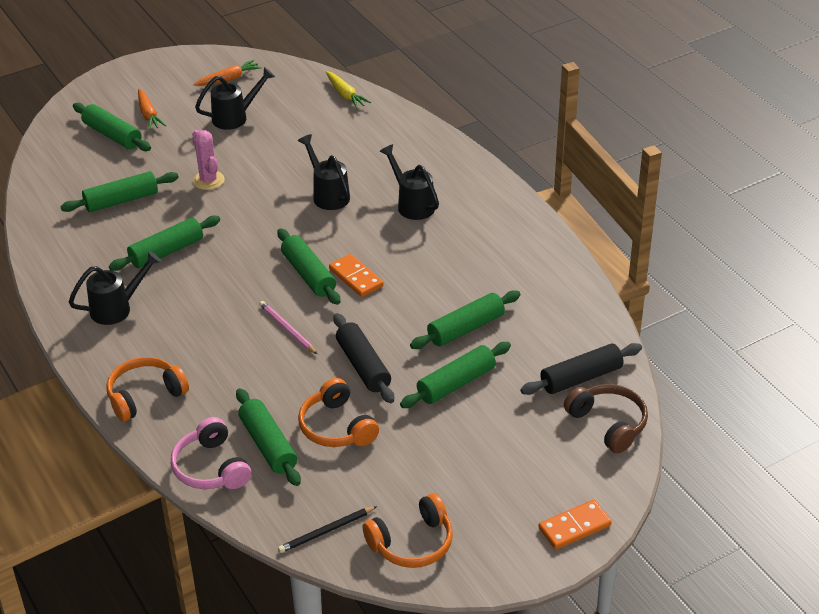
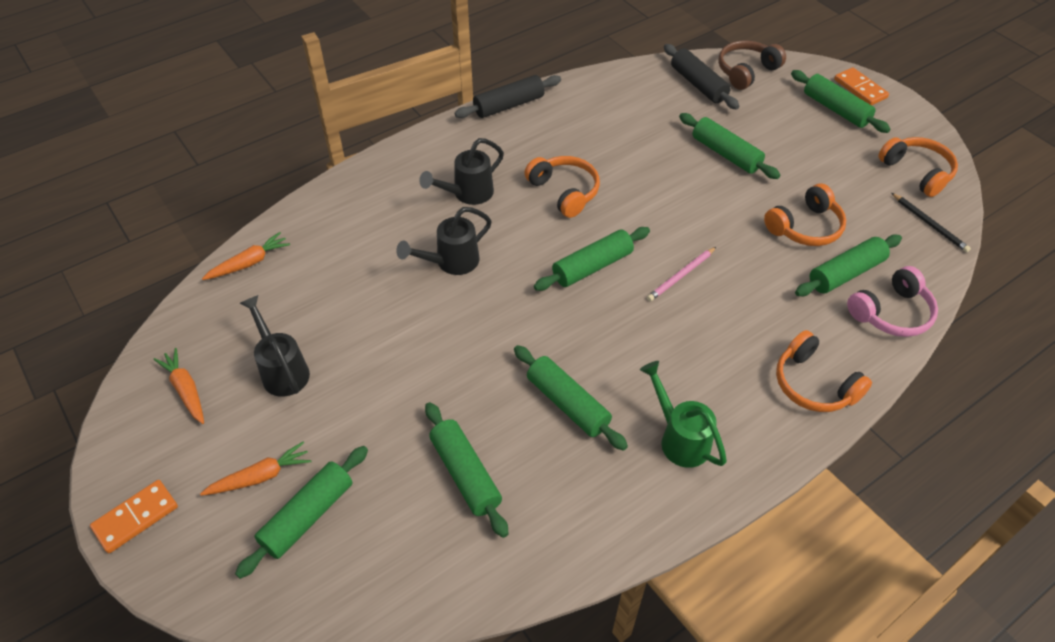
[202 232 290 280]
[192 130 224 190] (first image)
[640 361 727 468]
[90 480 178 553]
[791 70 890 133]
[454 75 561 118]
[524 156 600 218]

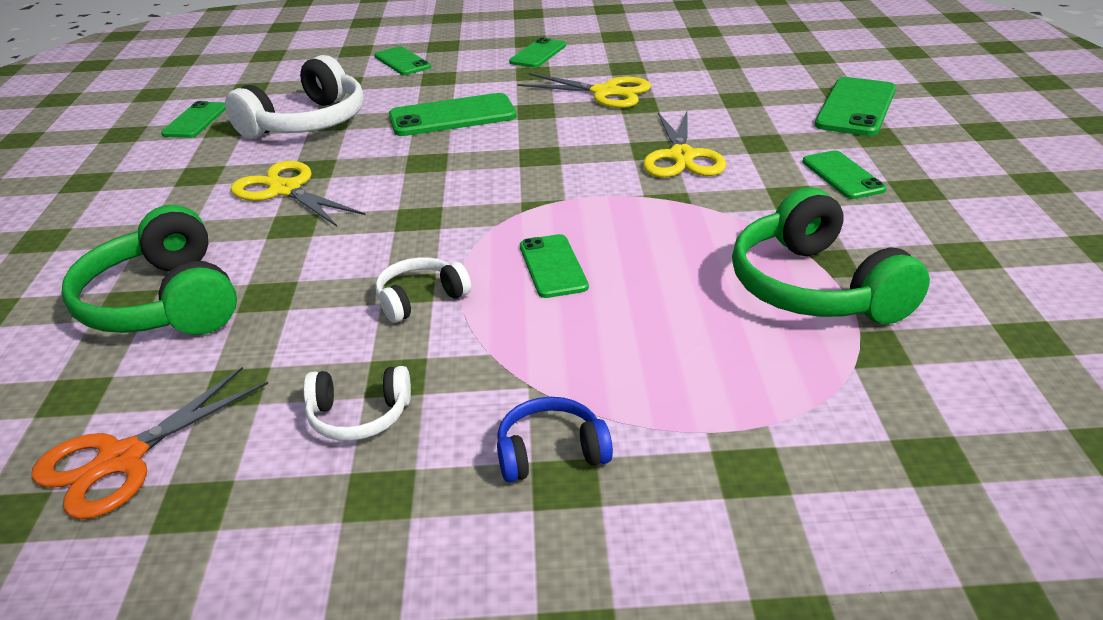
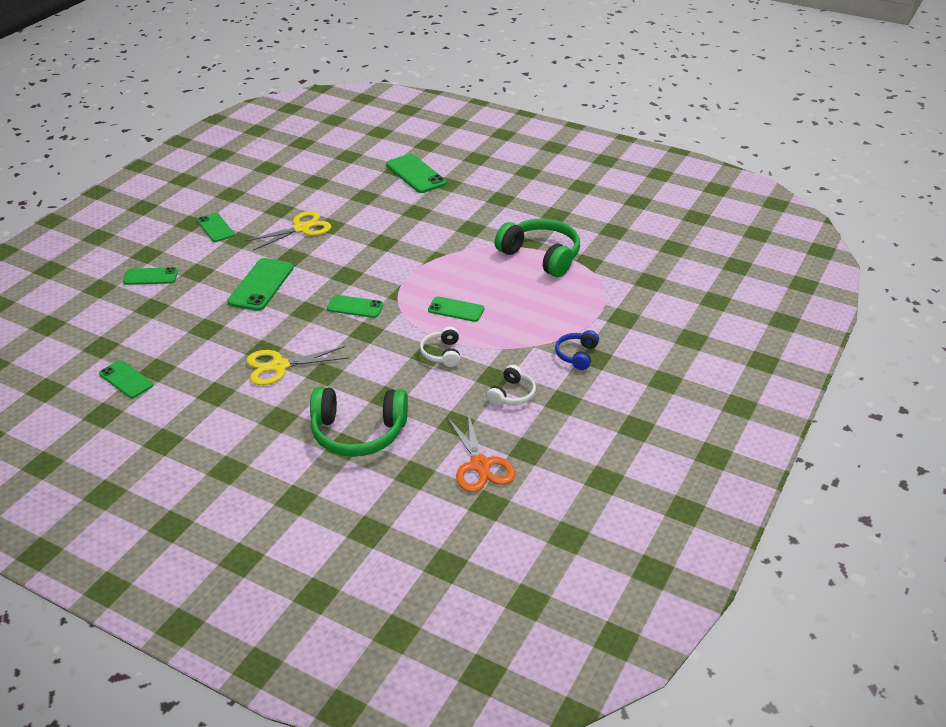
[225 55 364 139] (first image)
[643 111 727 177] (first image)
[327 295 383 318]
[495 219 580 277]

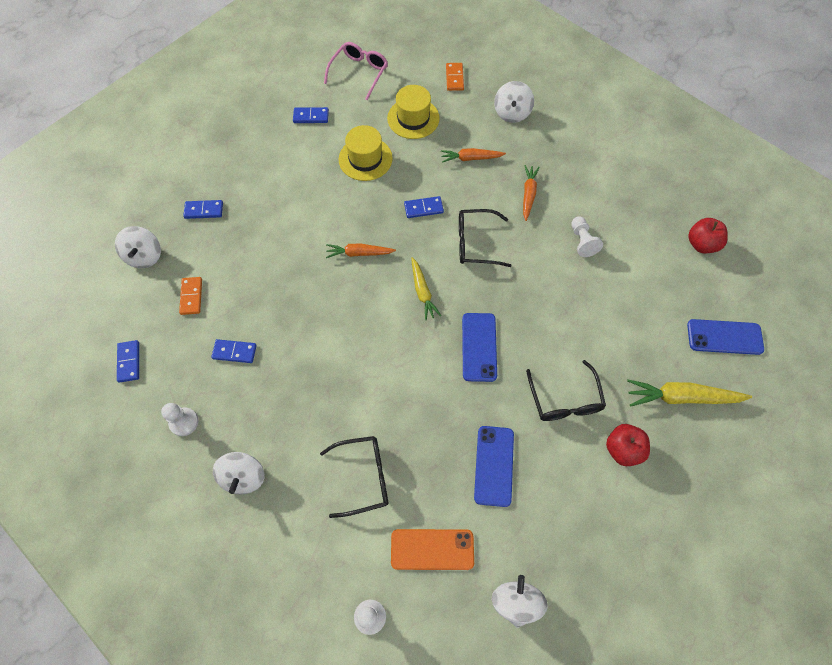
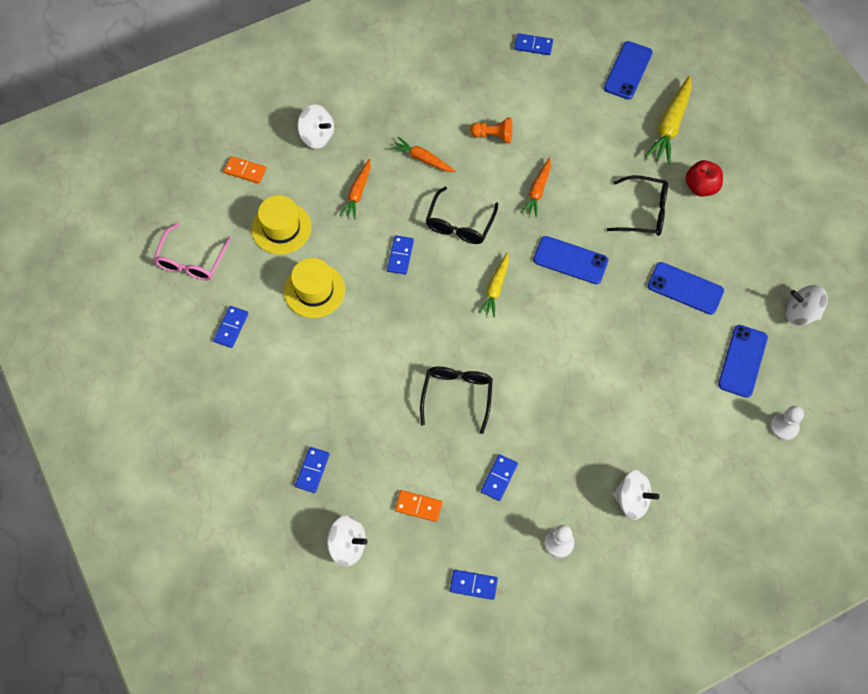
[153 223 231 281]
[470 117 512 143]
[514 33 553 55]
[521 157 551 217]
[478 253 509 318]
[420 367 493 434]
[718 325 768 398]

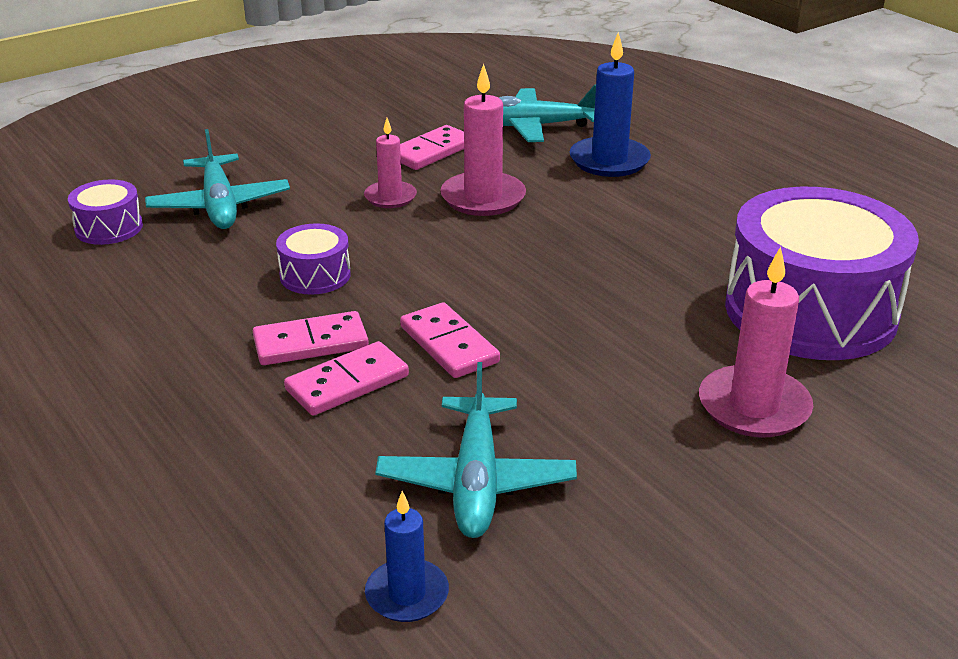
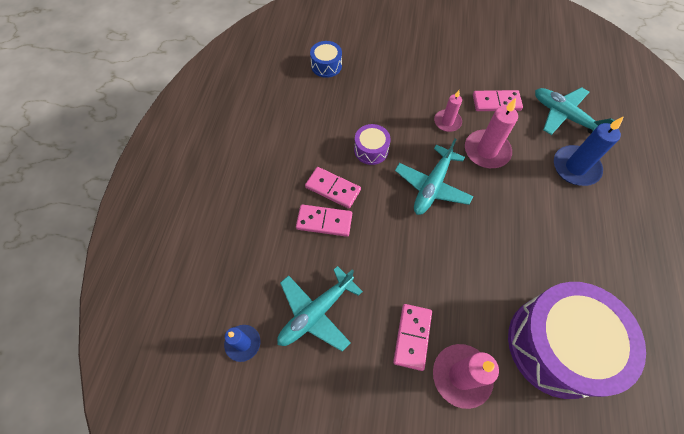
[395 138 473 215]
[310 41 342 78]
[393 304 432 371]

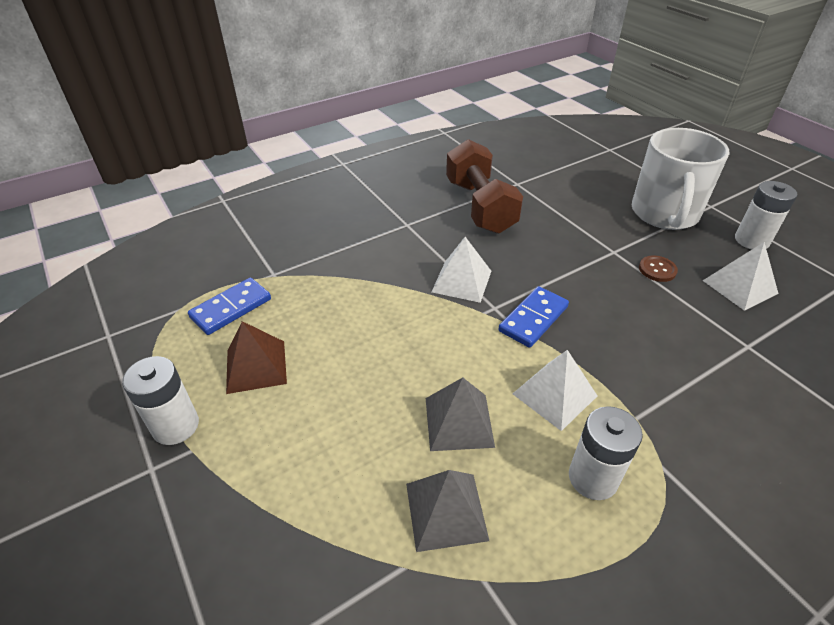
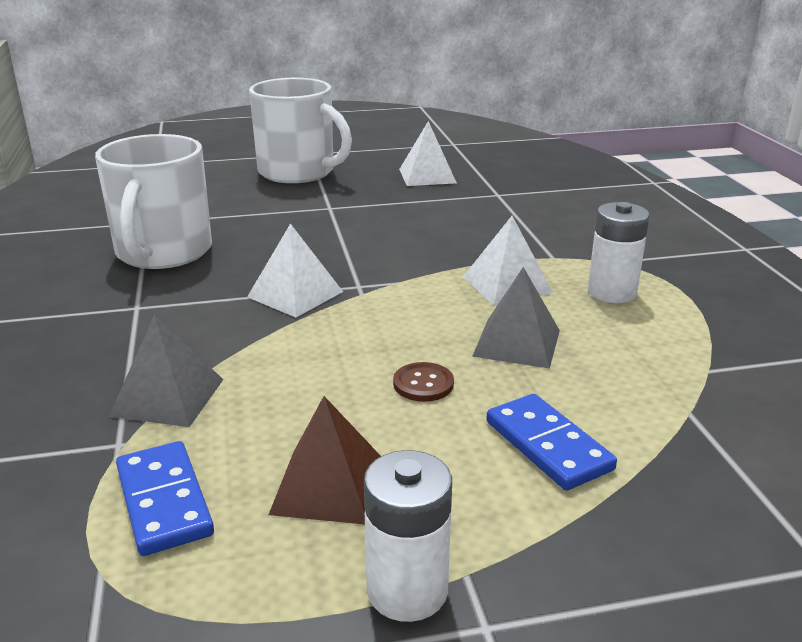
[95 134 212 269]
[735 181 797 249] (first image)
[393 362 454 402]
[487 394 617 491]
[109 315 224 427]

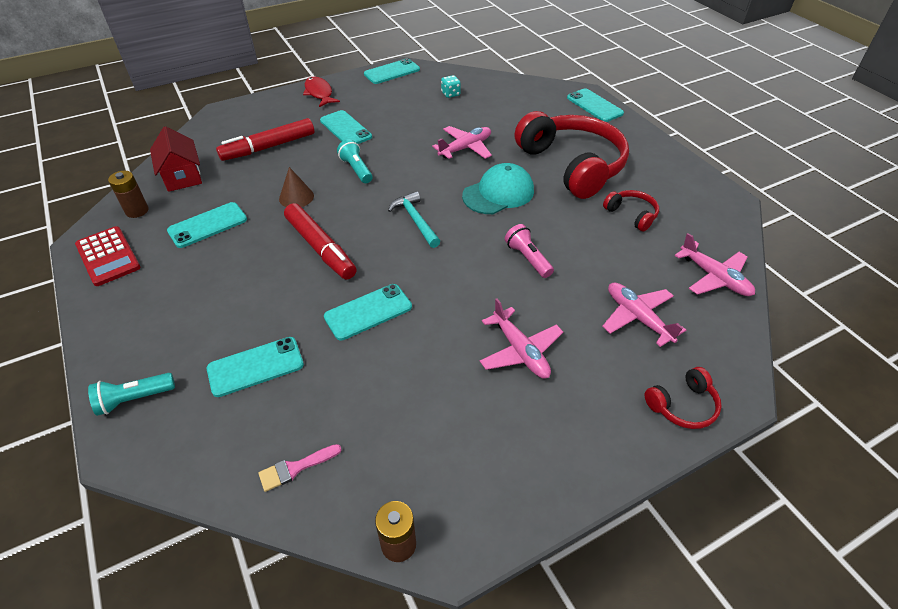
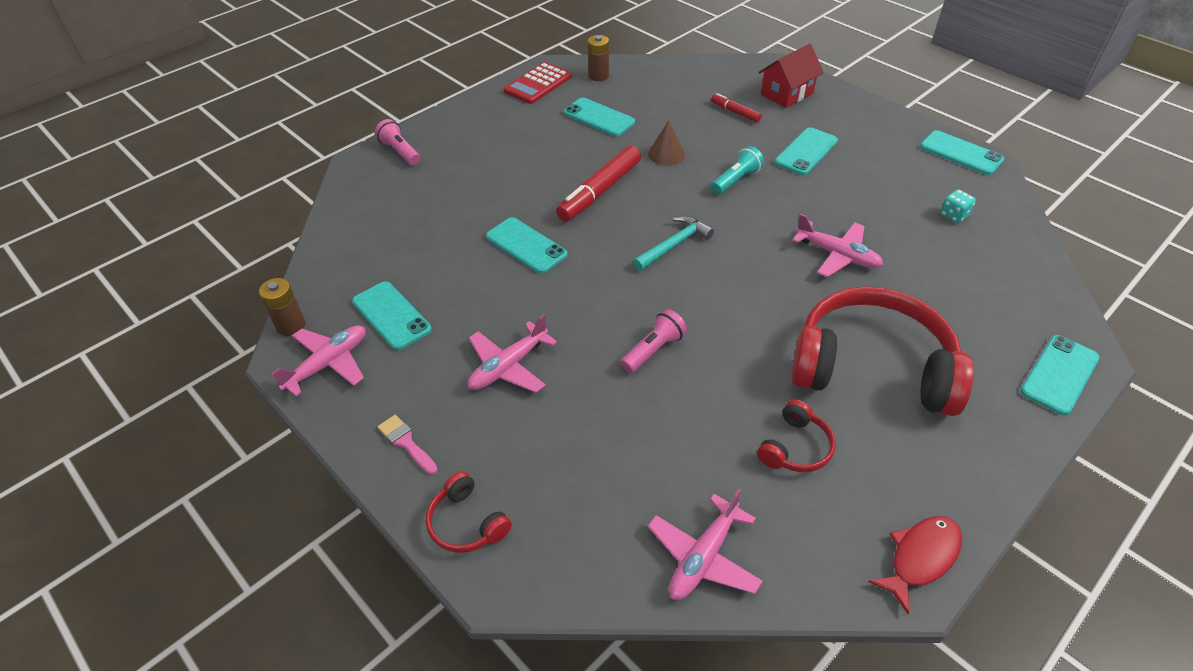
[868 516 962 614]
[792 286 974 416]
[711 93 762 123]
[759 44 824 108]
[462 163 534 214] (first image)
[271 325 366 396]
[352 281 432 350]
[375 119 420 165]
[378 415 438 475]

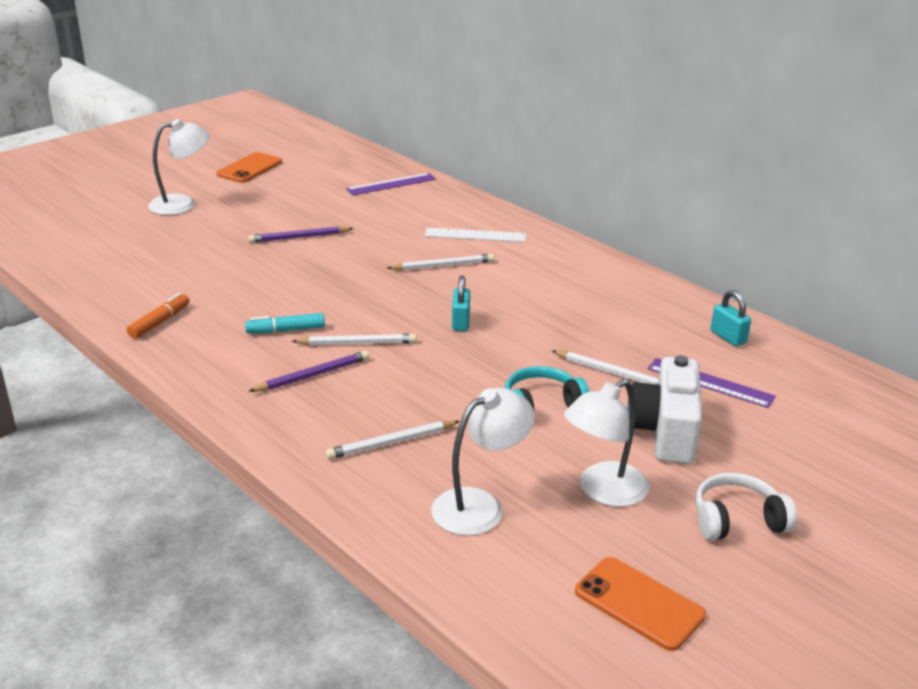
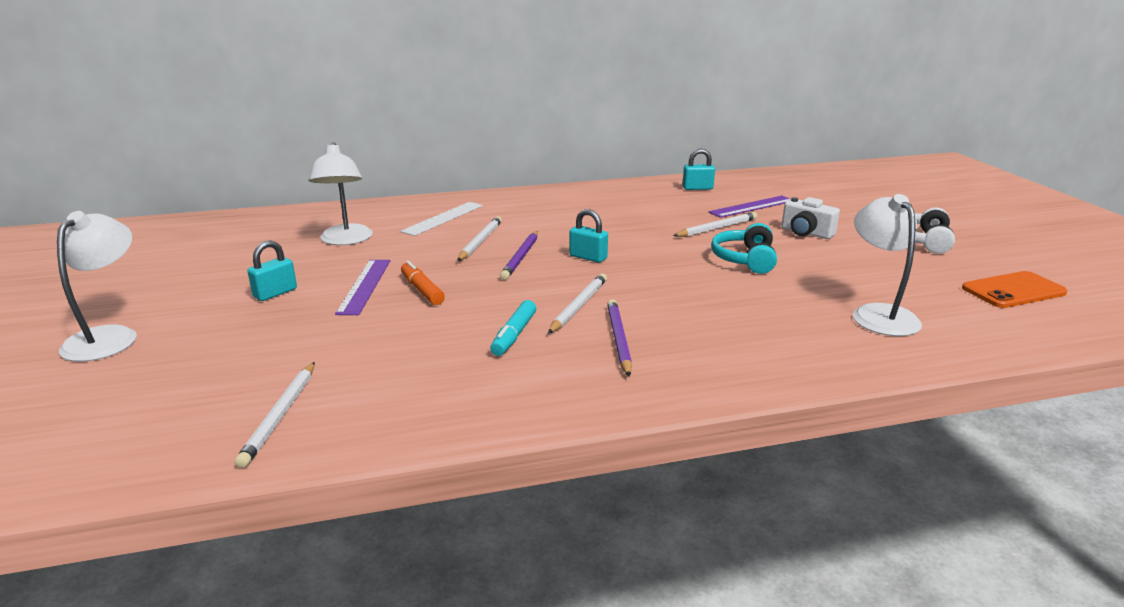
[217 152 282 183] (first image)
[335 260 390 315]
[500 231 538 280]
[401 261 445 305]
[781 197 840 239]
[309 142 373 245]
[235 362 315 468]
[248 240 297 301]

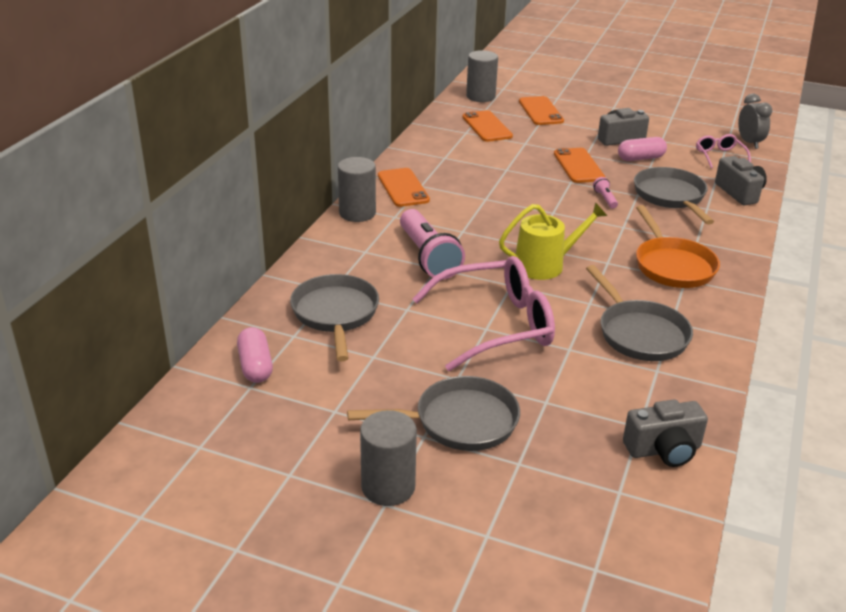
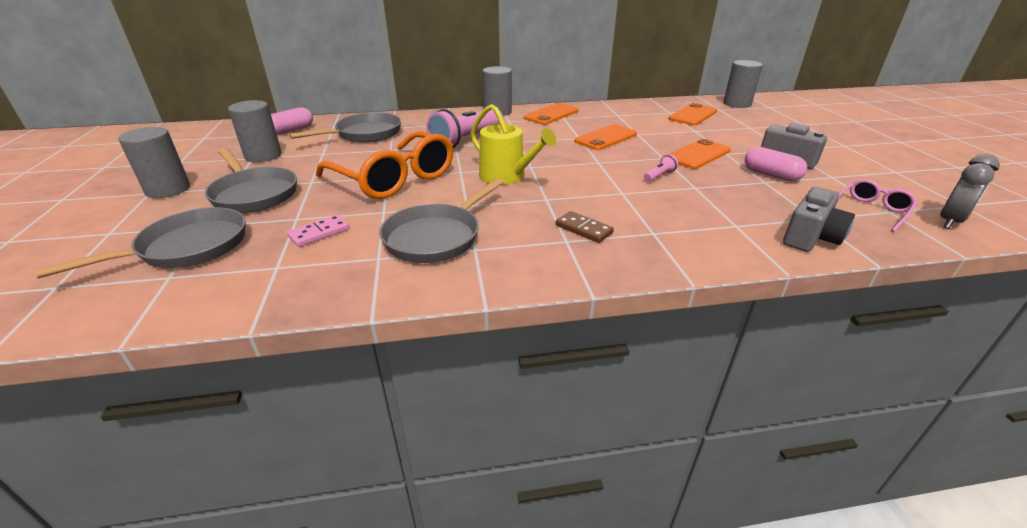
[574 124 637 150]
[34 207 246 278]
[555 211 614 243]
[316 131 453 199]
[623 399 708 467] (first image)
[228 100 282 162]
[287 215 350 247]

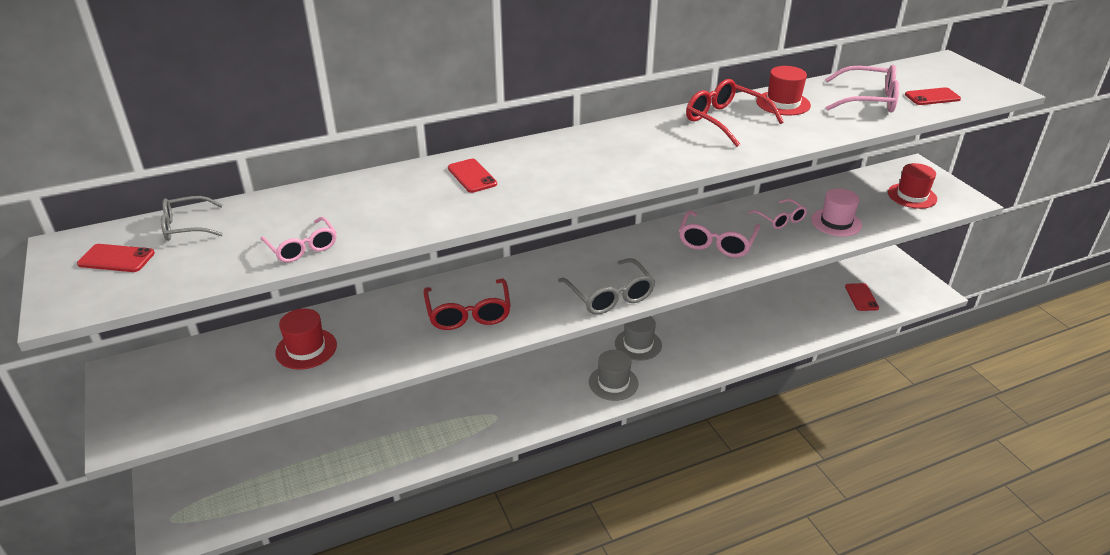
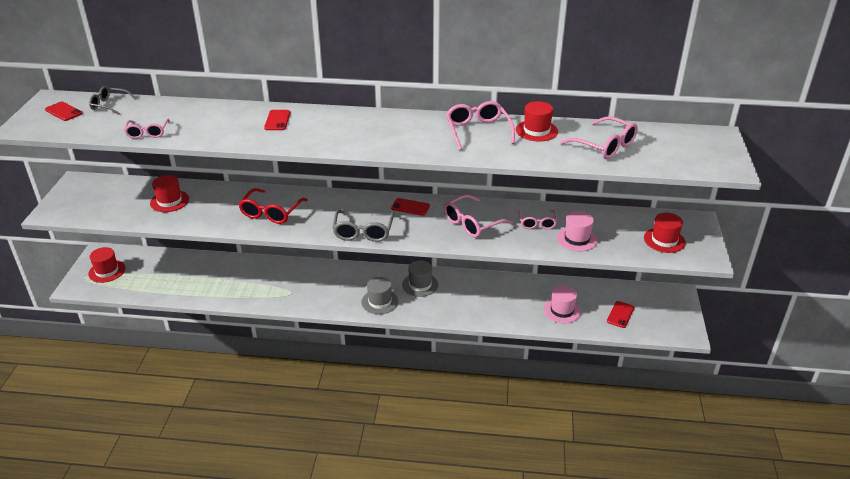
[446 101 515 150]
[391 198 430 216]
[88 247 125 283]
[543 285 581 323]

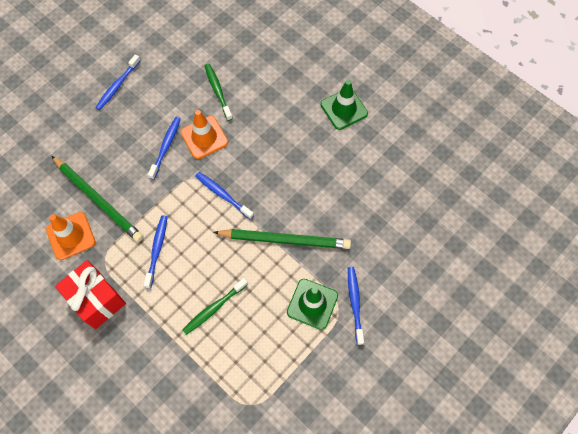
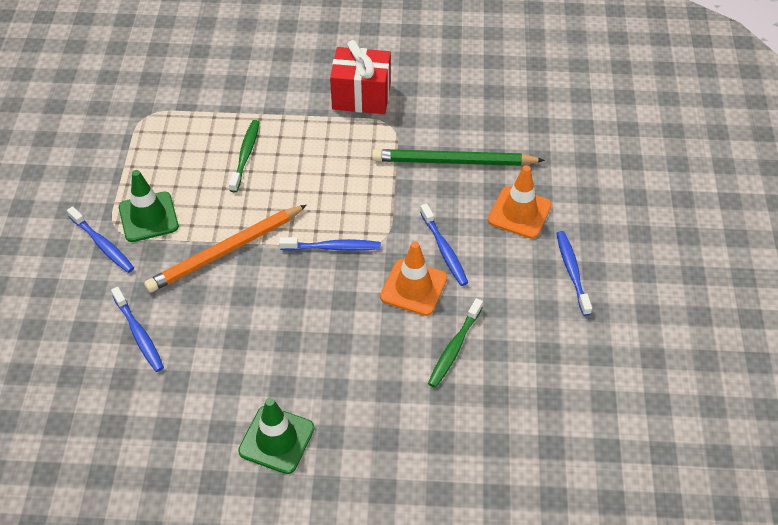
[428 298 483 388]
[488 165 552 239]
[111 287 164 372]
[144 205 307 293]

